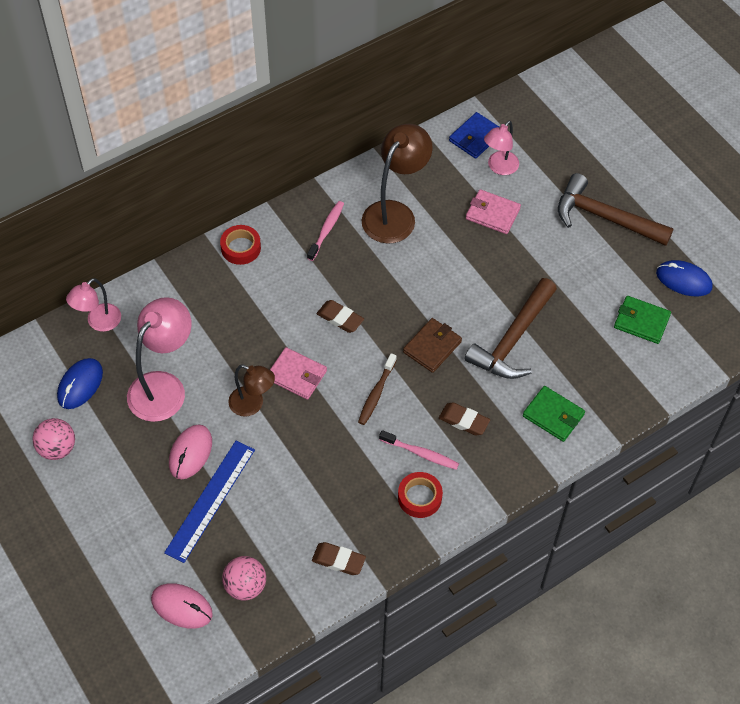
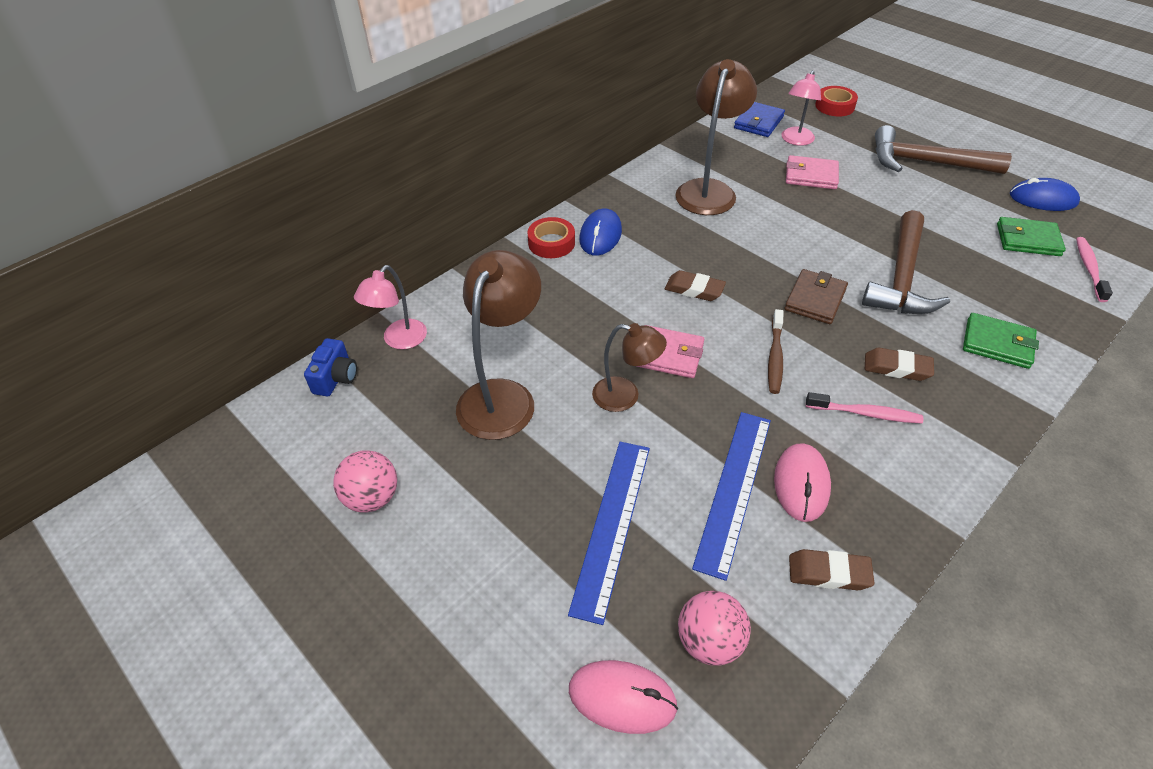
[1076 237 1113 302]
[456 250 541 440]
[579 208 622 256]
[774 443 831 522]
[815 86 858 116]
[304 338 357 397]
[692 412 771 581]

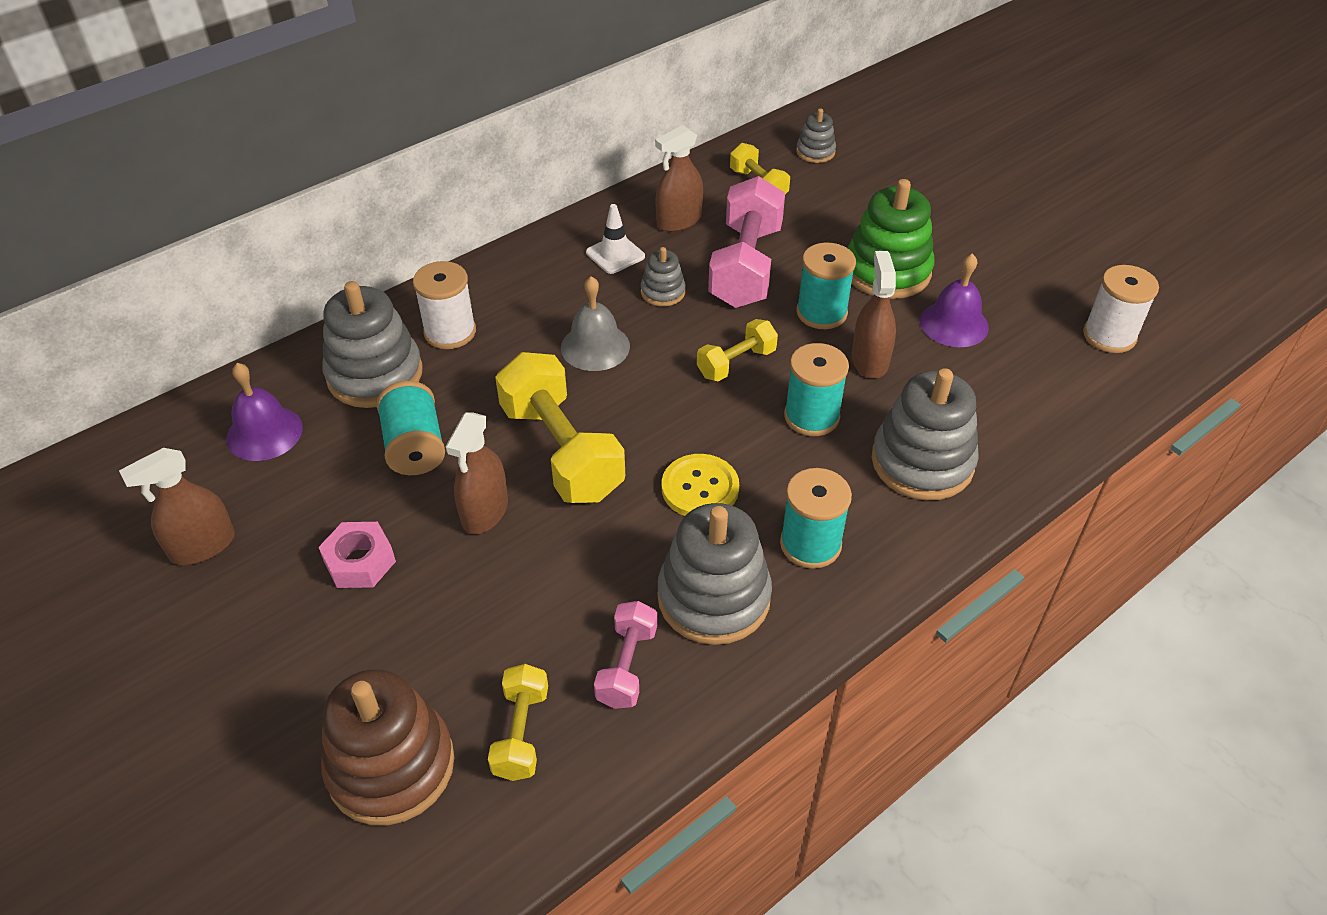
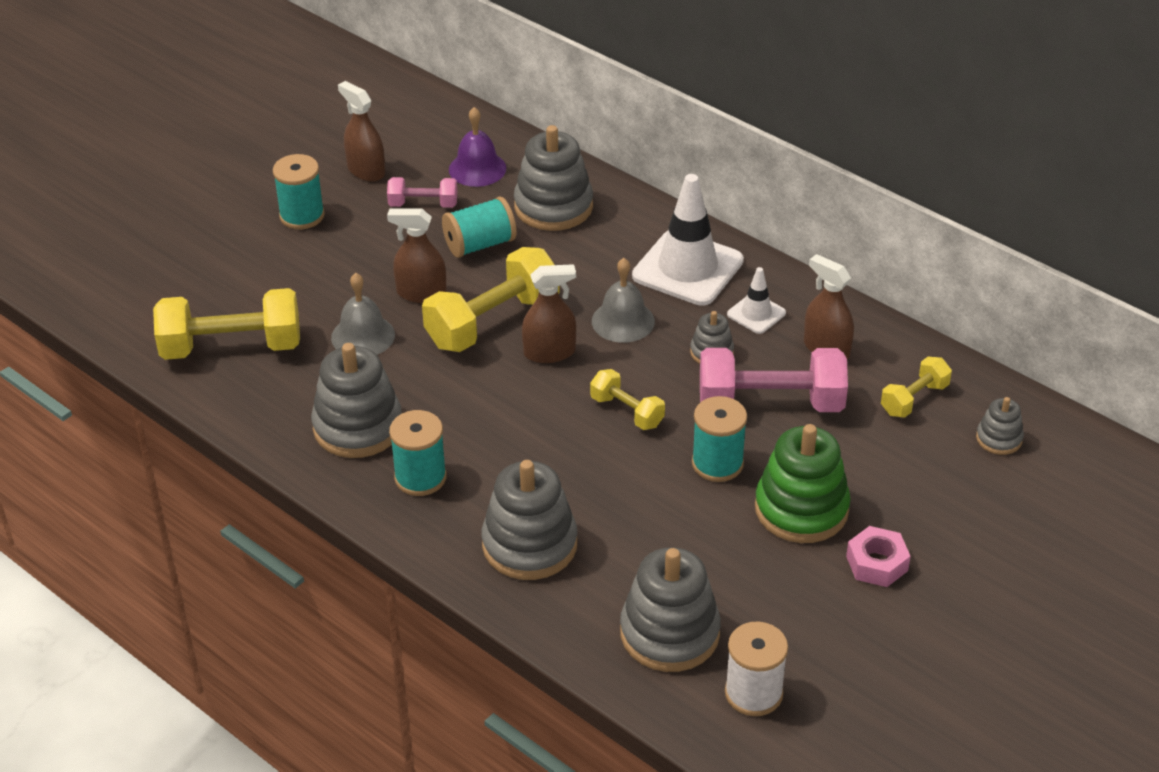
[522 264 576 363]
[920 253 989 347] (first image)
[413 261 476 349] (first image)
[273 154 325 229]
[662 454 739 516] (first image)
[846 526 911 587]
[387 177 457 208]
[153 288 300 360]
[321 669 454 825] (first image)
[632 174 744 306]
[331 273 395 355]
[620 547 721 672]

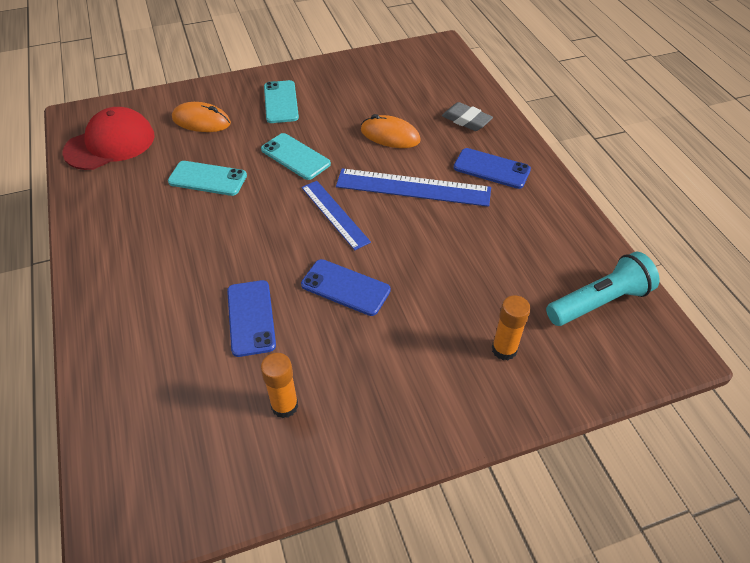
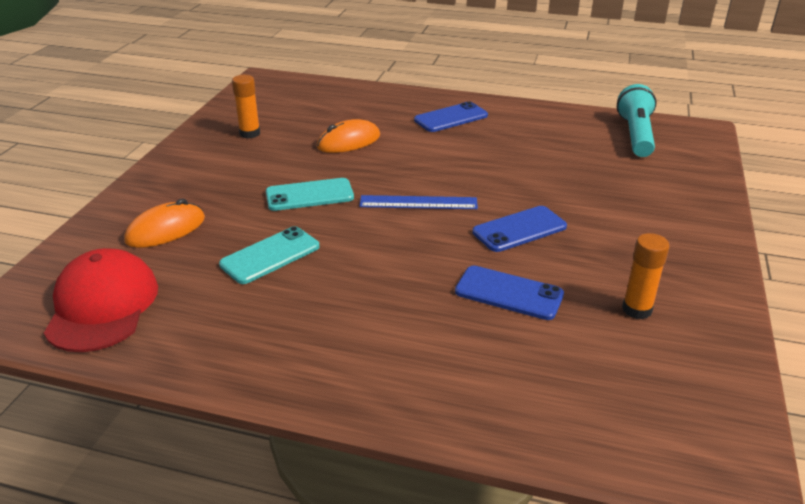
[264 80 299 123] (first image)
[442 102 493 131] (first image)
[336 168 491 207] (first image)
[232 75 260 138]

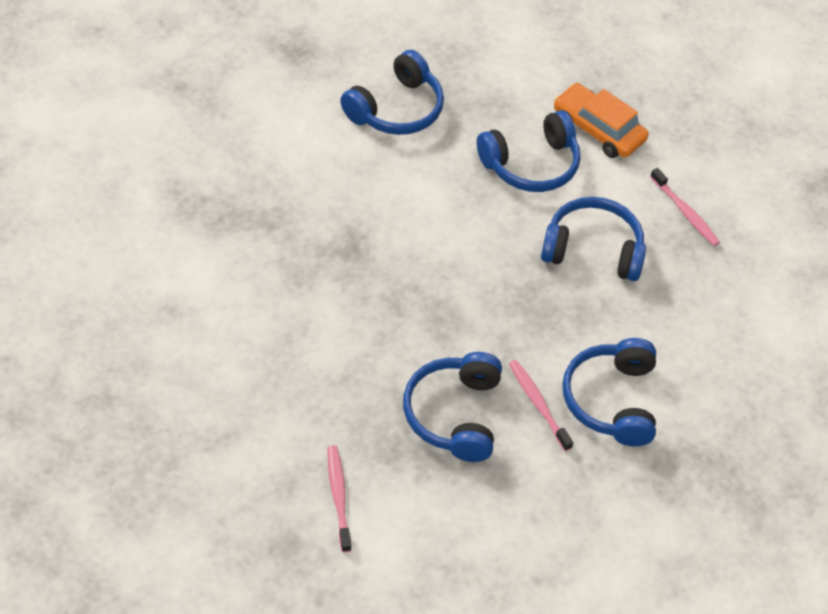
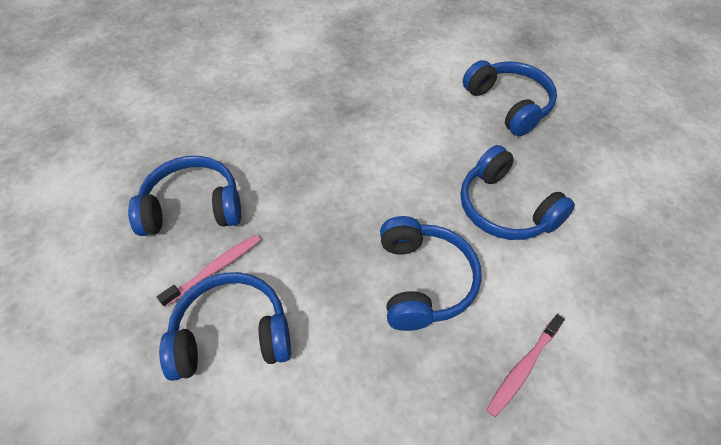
[463 60 557 136]
[554 83 649 158] (first image)
[328 445 351 552] (first image)

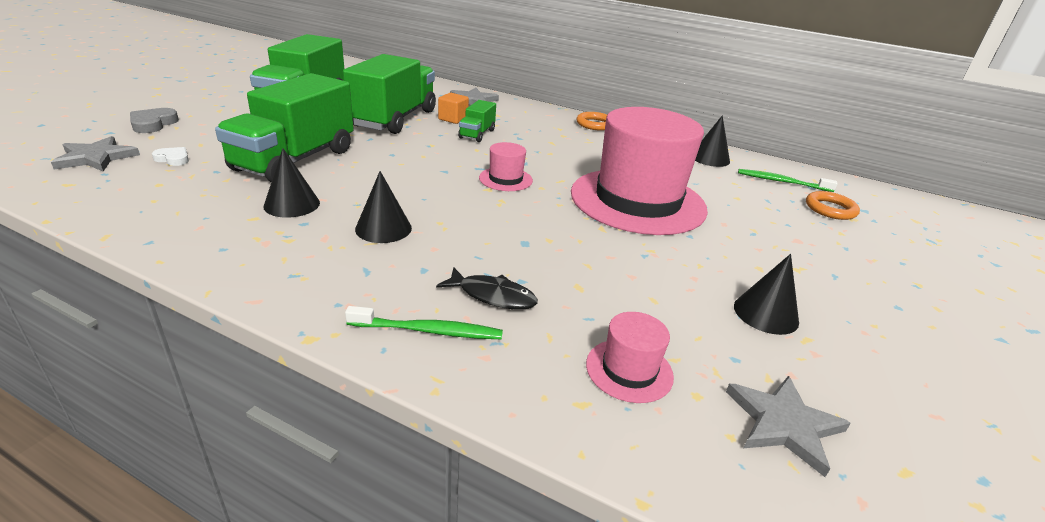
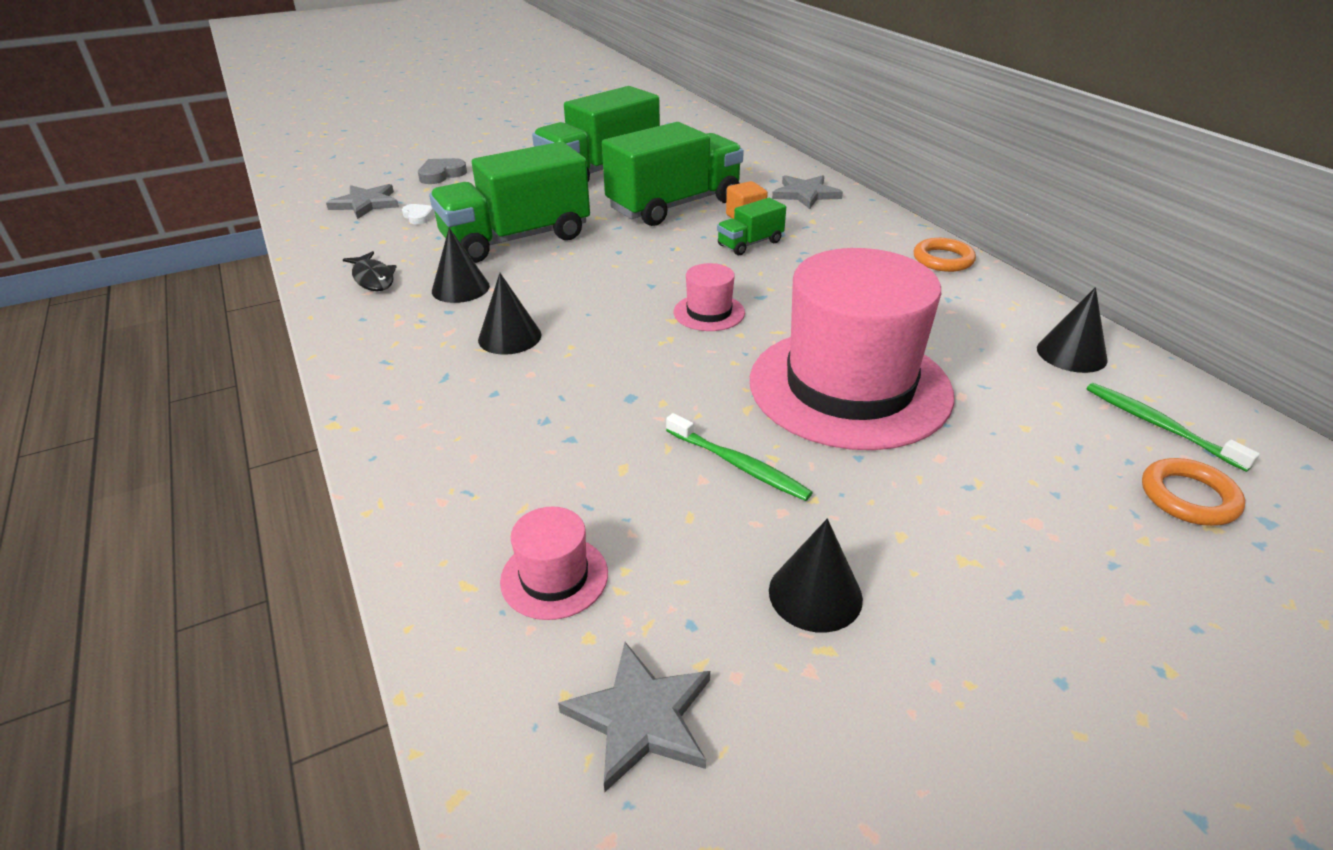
[343 251 396 291]
[666 413 813 501]

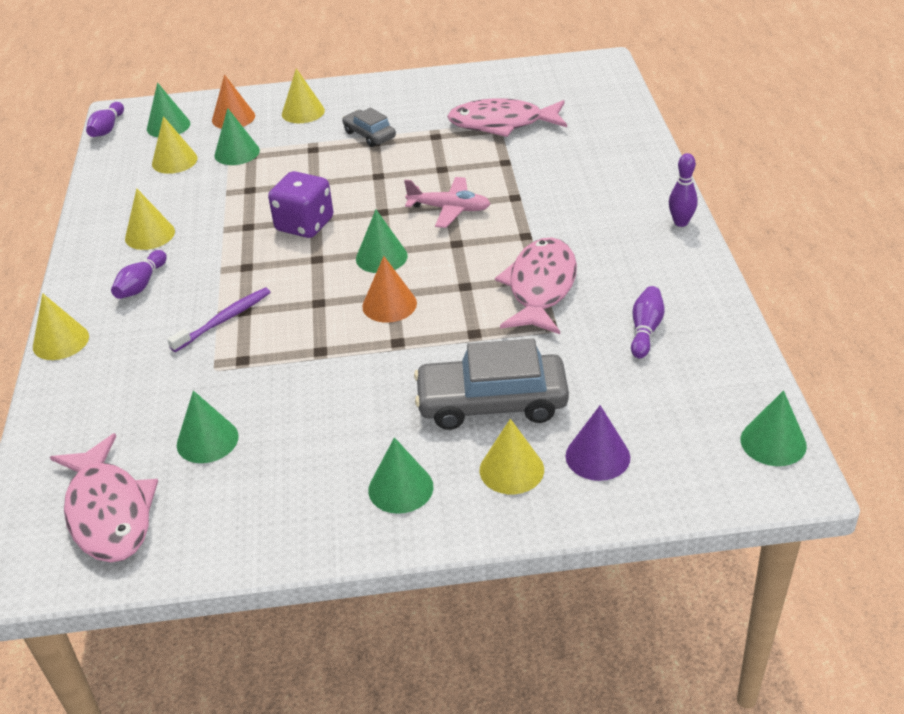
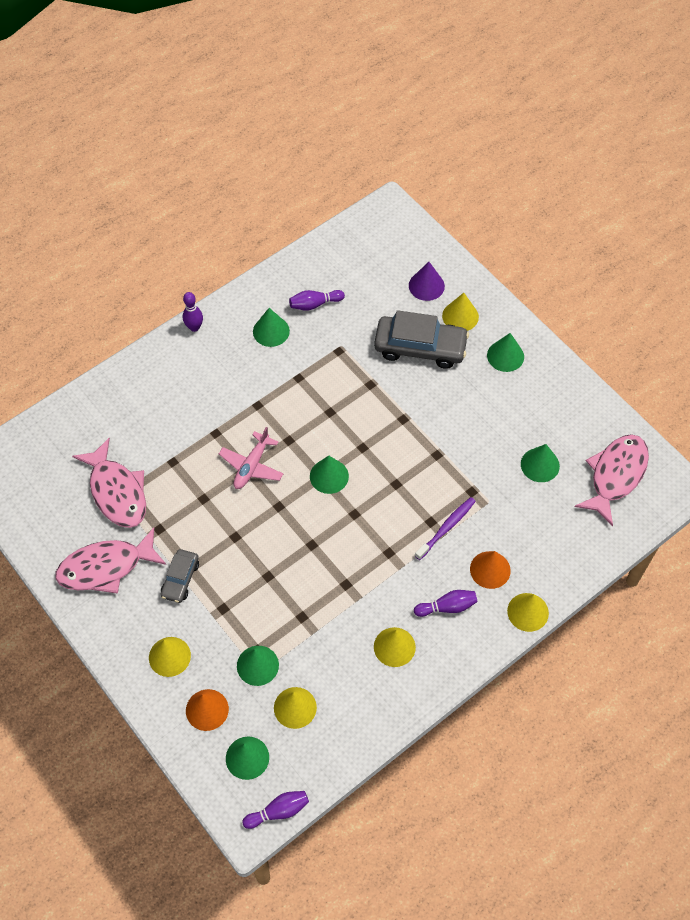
[268 171 333 238] (first image)
[219 427 284 489]
[55 528 166 594]
[470 551 511 589]
[415 497 476 560]
[374 310 469 369]
[253 308 290 347]

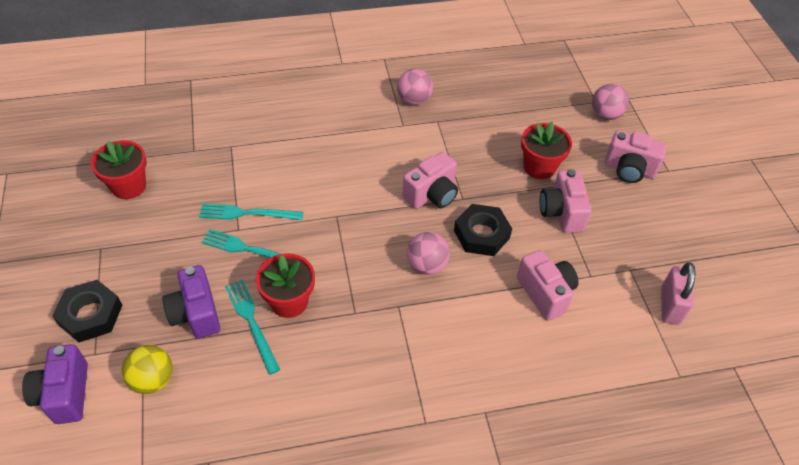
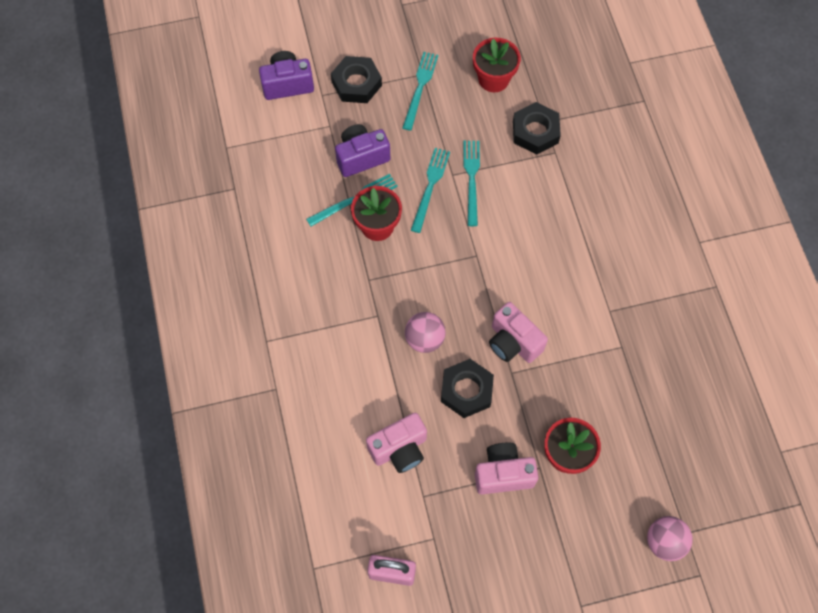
[397 69 433 105] (first image)
[605 130 667 183] (first image)
[121 345 173 394] (first image)
[402 52 438 131]
[513 102 561 155]

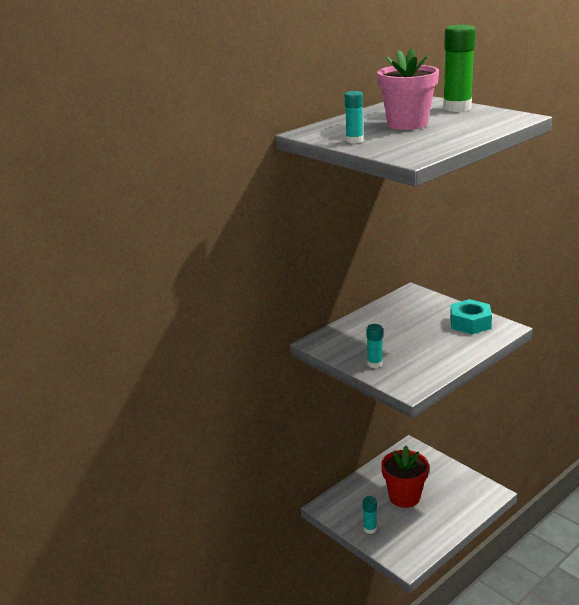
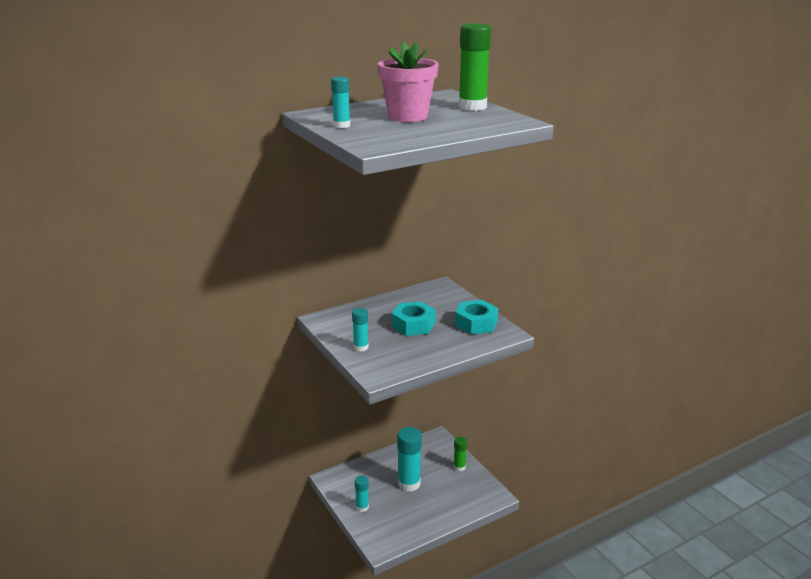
[397 427 422 492]
[392 301 436 336]
[454 437 467 471]

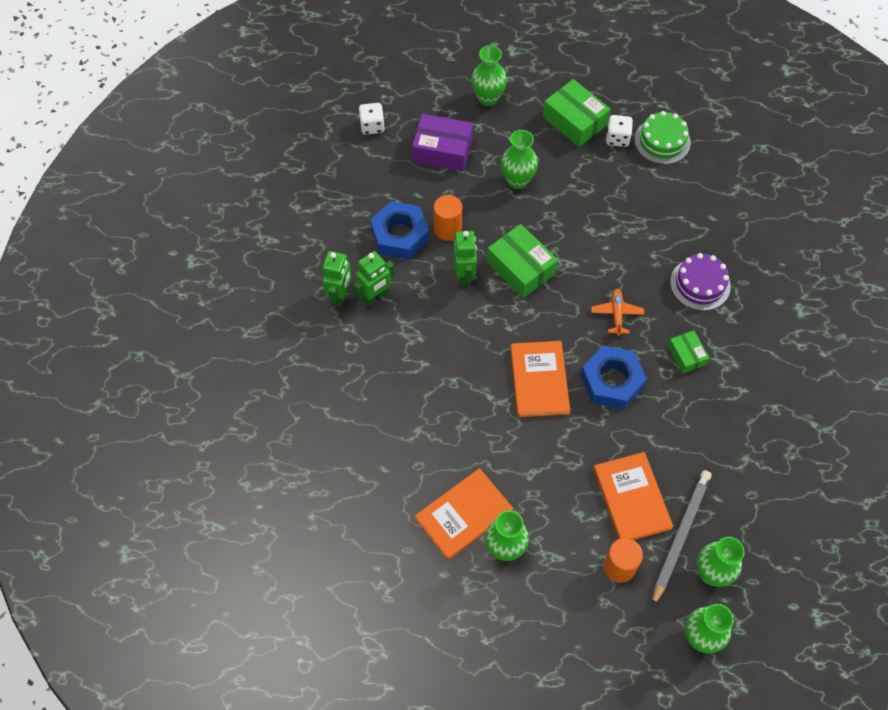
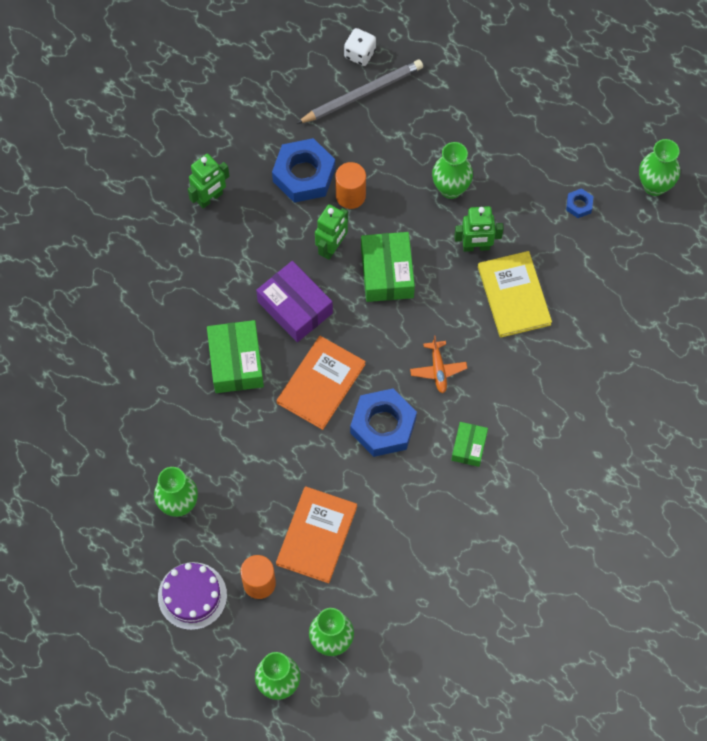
[639 139 680 196]
[207 320 264 393]
[634 111 691 164] (first image)
[256 261 333 342]
[566 188 593 218]
[454 206 504 252]
[158 562 227 630]
[410 336 467 393]
[415 468 513 560] (first image)
[296 60 423 124]
[478 251 552 338]

